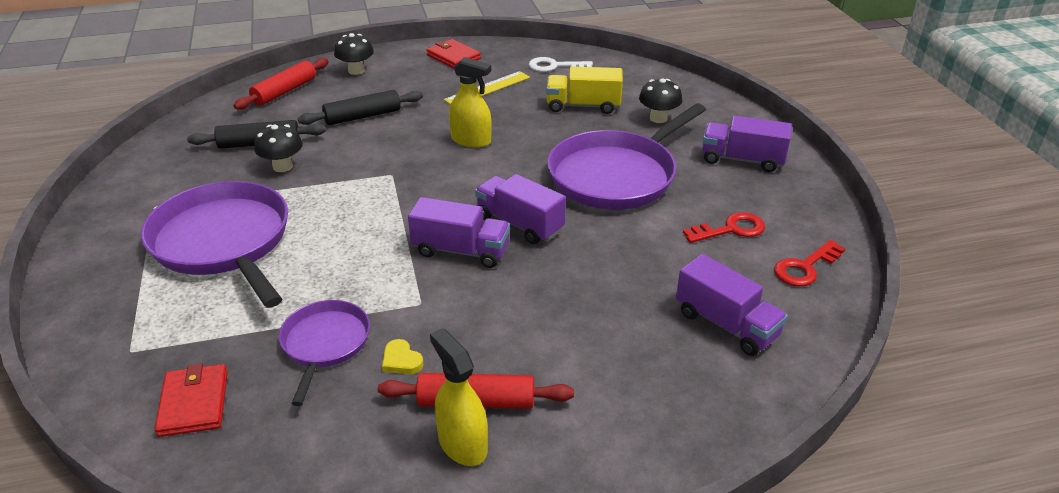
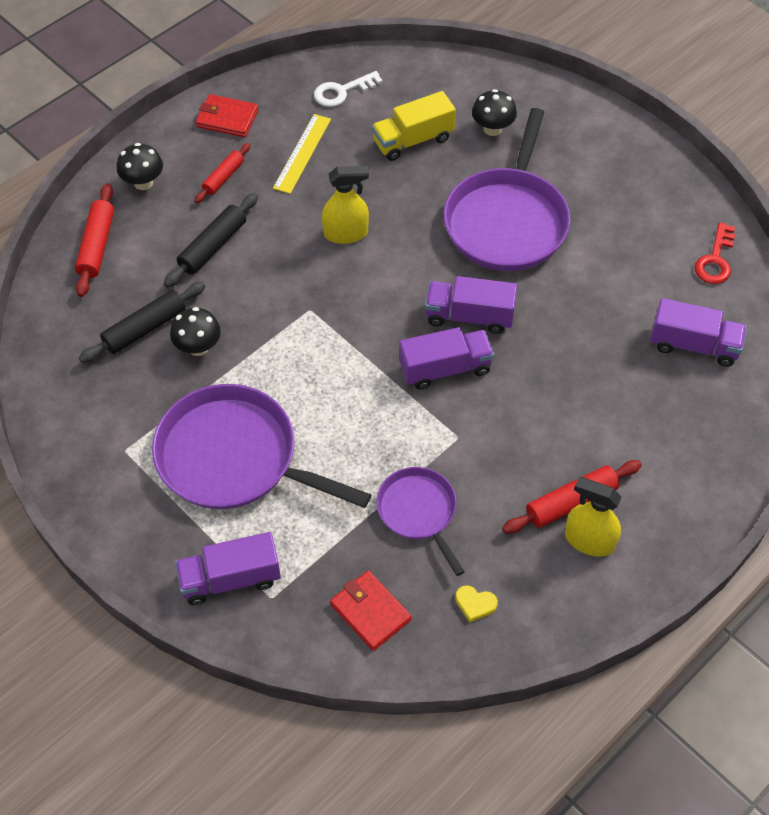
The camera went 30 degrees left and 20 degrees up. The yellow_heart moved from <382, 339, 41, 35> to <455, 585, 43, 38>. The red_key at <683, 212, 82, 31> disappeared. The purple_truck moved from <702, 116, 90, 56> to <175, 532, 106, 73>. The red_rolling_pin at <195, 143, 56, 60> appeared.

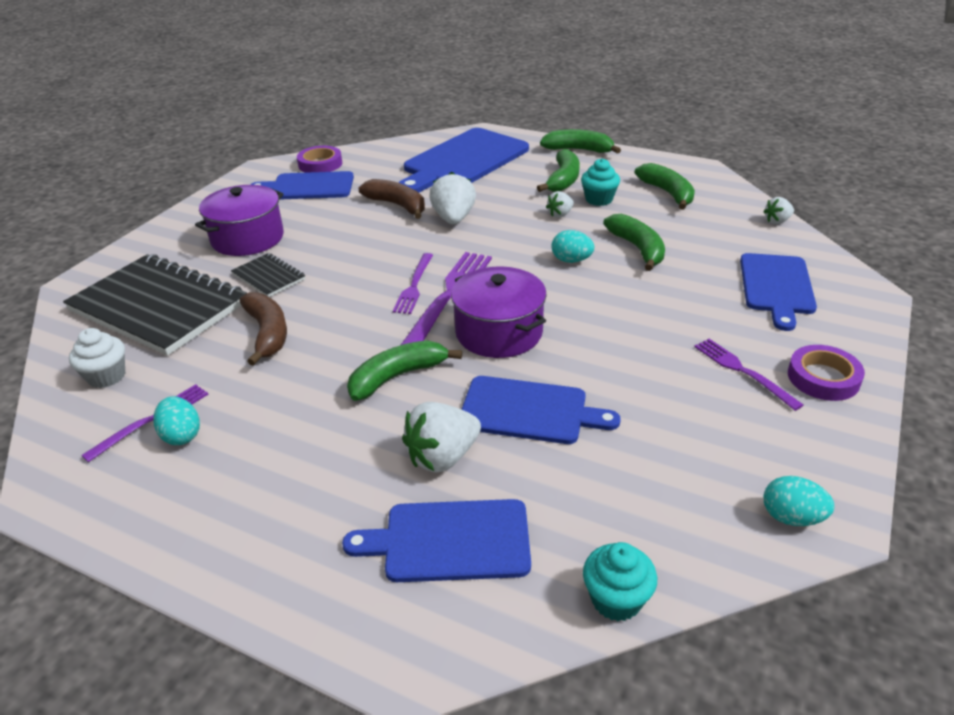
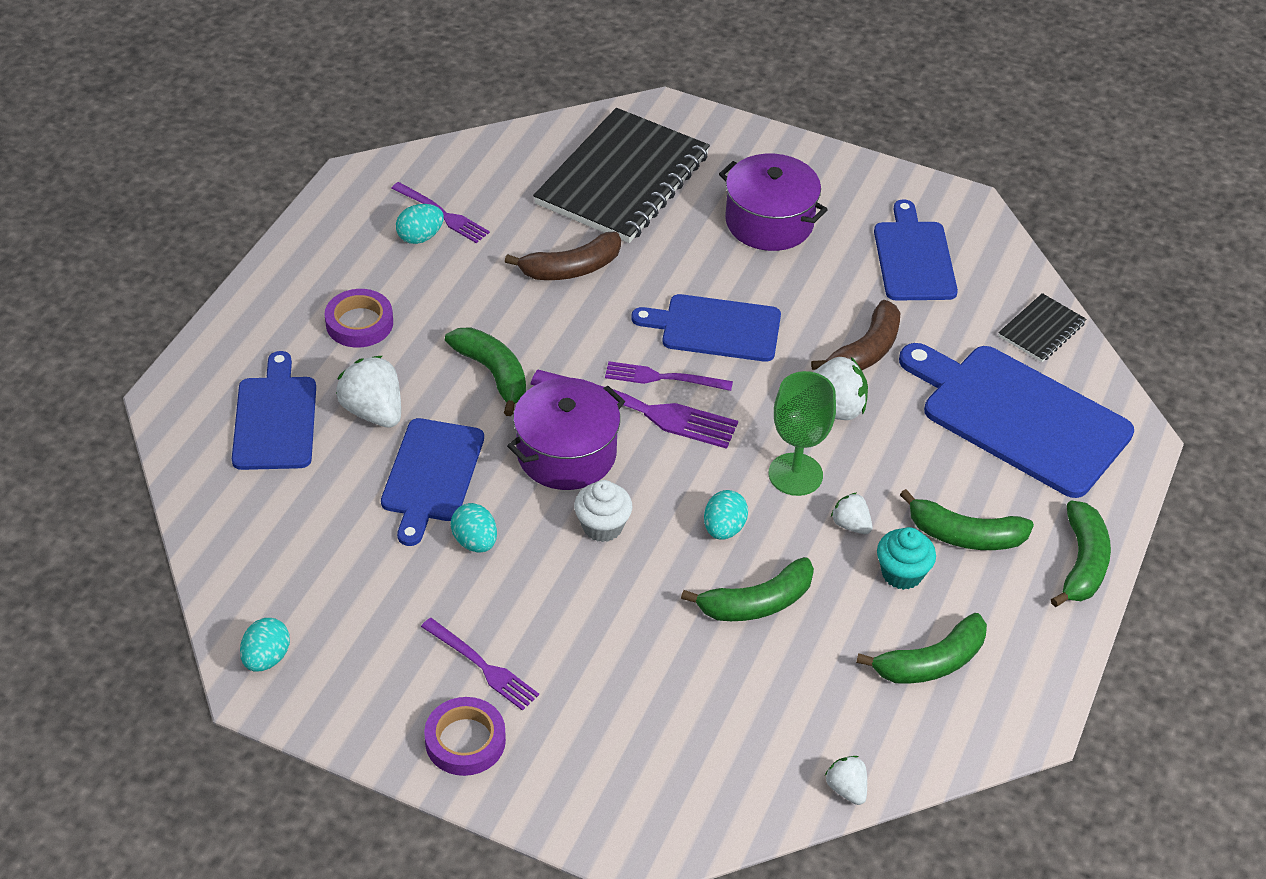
The camera went 85 degrees right and 10 degrees up. The white_cupcake moved from <69, 328, 56, 60> to <574, 480, 58, 62>. The black_notebook moved from <231, 253, 74, 44> to <998, 293, 88, 69>. The purple_tape moved from <297, 146, 45, 27> to <325, 289, 68, 59>. The turquoise_cupcake at <583, 542, 74, 79> disappeared. The purple_fork at <694, 339, 109, 72> turned 75 degrees clockwise. The blue_cutting_board moved from <740, 253, 77, 78> to <631, 294, 150, 68>. The turquoise_egg at <451, 503, 46, 50> appeared. The green_goblet at <769, 371, 67, 125> appeared.

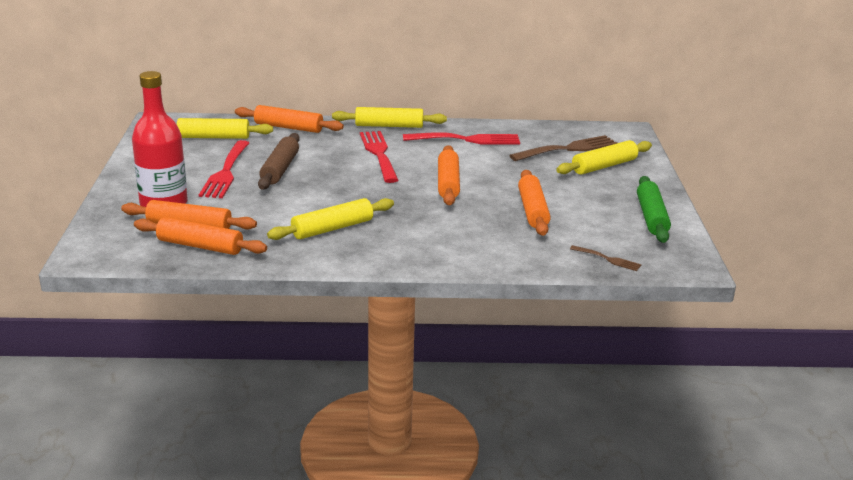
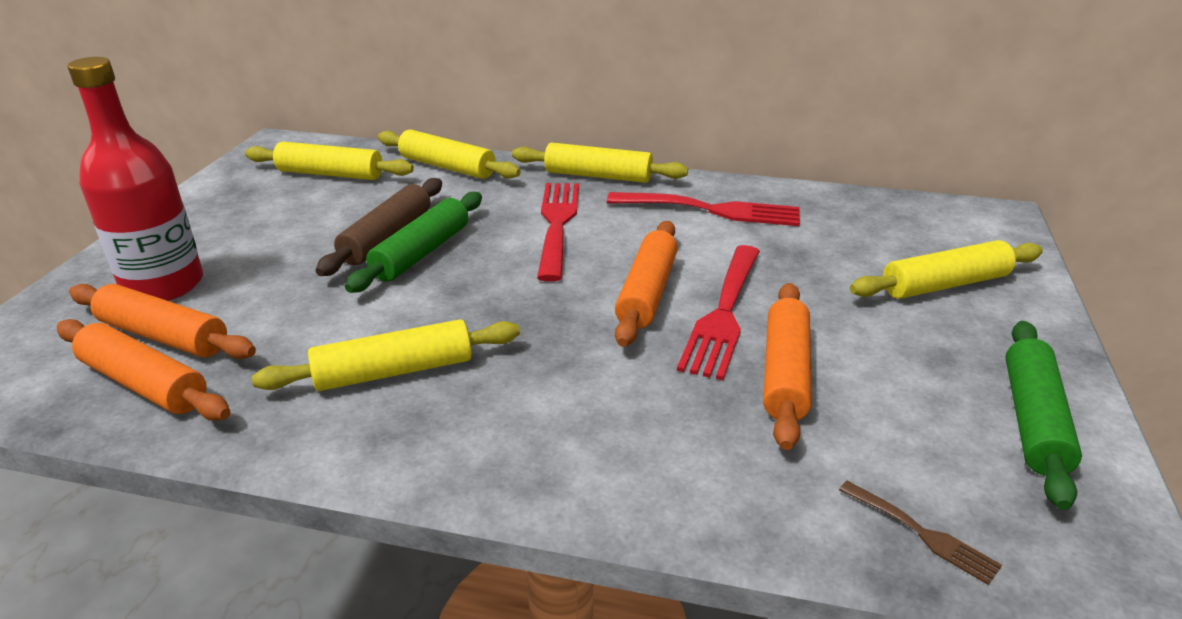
The camera went 15 degrees right and 5 degrees up. The red_fork moved from <199, 140, 50, 58> to <677, 245, 83, 135>. The orange_rolling_pin at <235, 105, 109, 28> became the yellow_rolling_pin at <378, 129, 142, 50>. The brown_fork at <509, 135, 108, 26> disappeared. The green_rolling_pin at <345, 192, 137, 101> appeared.

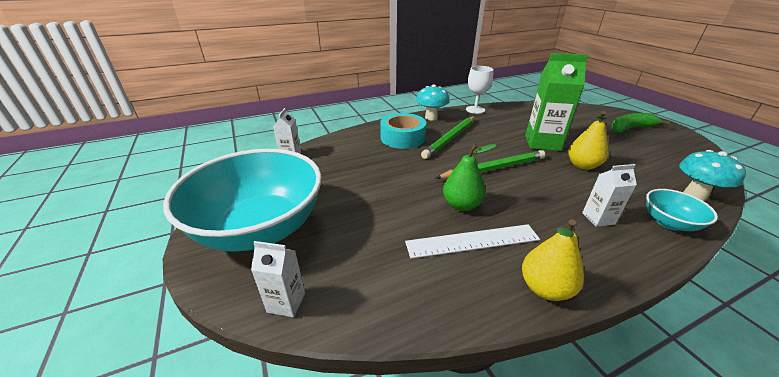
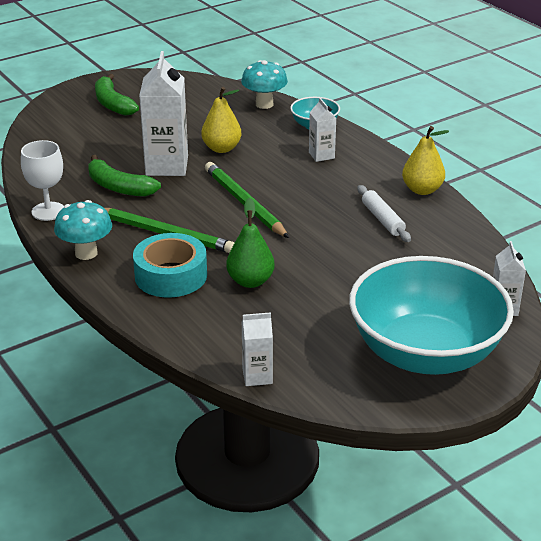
The camera went 100 degrees left and 0 degrees up. The white_ruler at <405, 224, 135, 35> was replaced by the white_rolling_pin at <358, 185, 53, 57>. The green_pear moved from <443, 144, 54, 67> to <226, 198, 49, 90>. The green_carton at <525, 53, 63, 98> became the white_carton at <139, 51, 49, 125>. The green_banana at <88, 155, 73, 42> appeared.

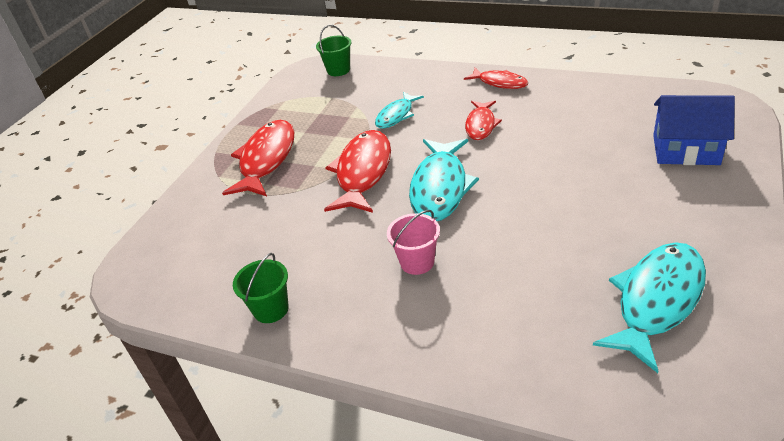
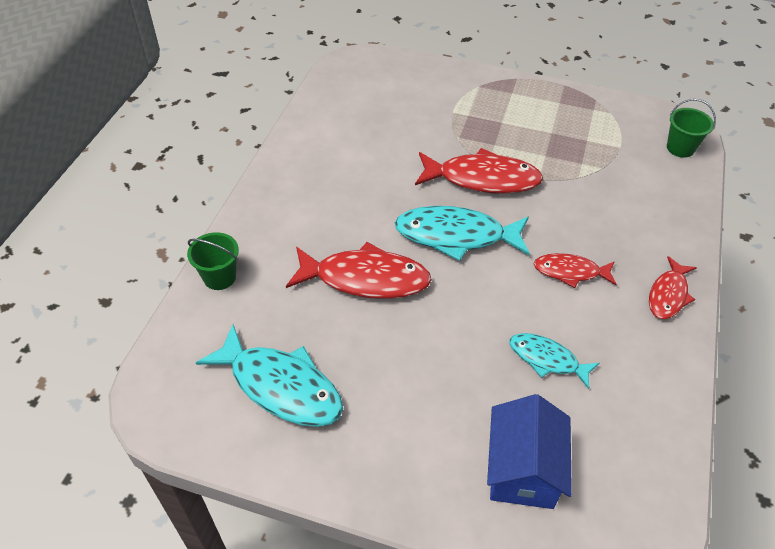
The camera went 80 degrees right and 10 degrees up. The red_fish moved from <222, 120, 72, 76> to <286, 242, 146, 57>. The green_bucket moved from <233, 253, 55, 70> to <187, 232, 52, 58>. The turquoise_fish moved from <375, 92, 49, 37> to <509, 333, 90, 56>. The pink_bucket at <387, 210, 53, 65> disappeared.

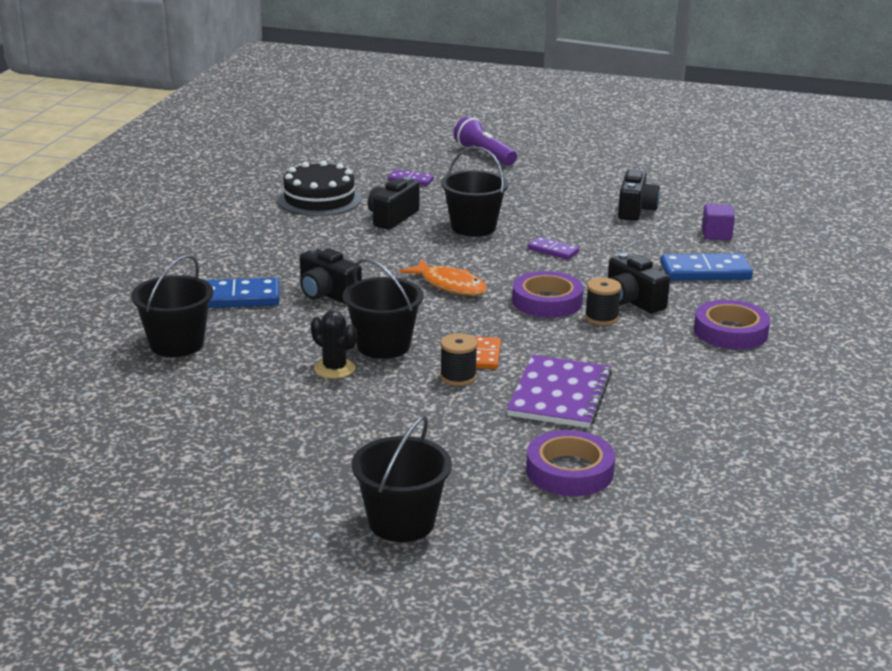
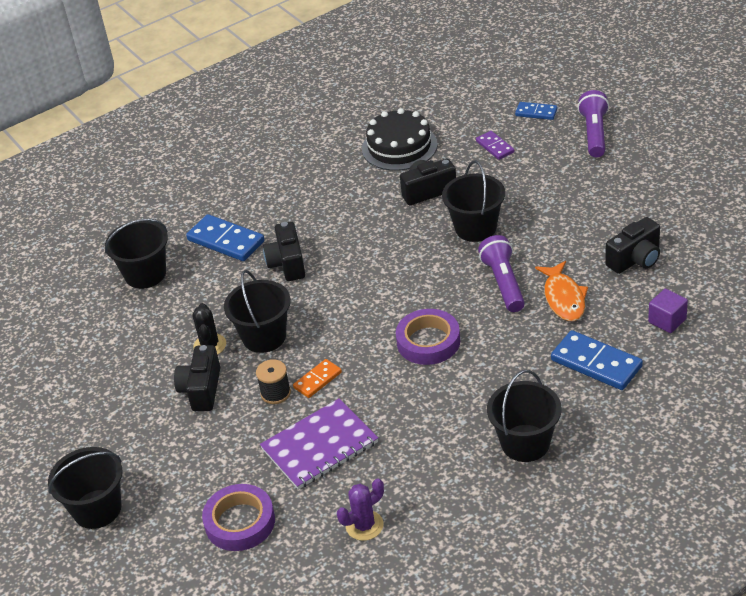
The camera went 45 degrees right and 15 degrees up. The orange_fish moved from <399, 259, 88, 36> to <535, 261, 53, 60>. The purple_domino at <527, 237, 52, 23> was replaced by the purple_flashlight at <478, 235, 47, 77>. The black_spool at <585, 277, 36, 48> disappeared. The black_camera moved from <608, 253, 62, 60> to <174, 345, 46, 66>. The purple_tape at <694, 300, 76, 50> was replaced by the black_bucket at <487, 370, 75, 92>. The purple_cactus at <337, 478, 47, 63> appeared. The blue_domino at <515, 102, 42, 18> appeared.

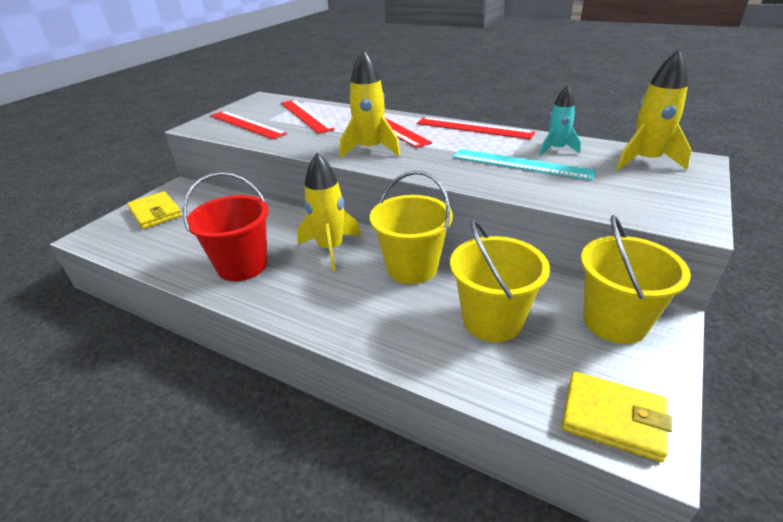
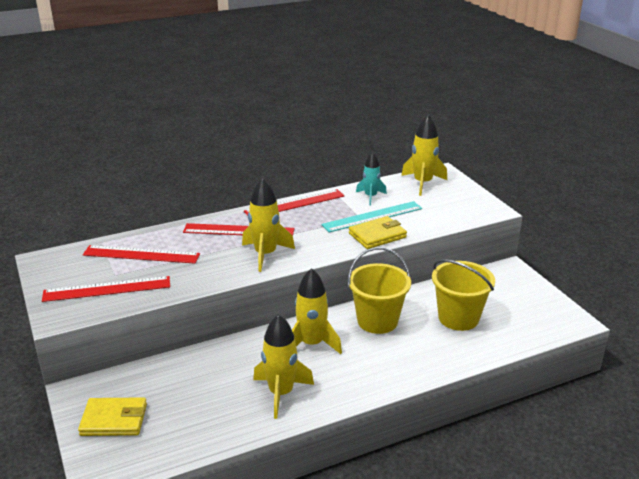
The camera went 55 degrees left and 5 degrees down. The red_bucket at <183, 172, 86, 109> was replaced by the yellow_rocket at <253, 314, 61, 105>. The yellow_wallet moved from <562, 372, 110, 90> to <349, 216, 58, 33>. The yellow_bucket at <581, 215, 110, 129> disappeared.

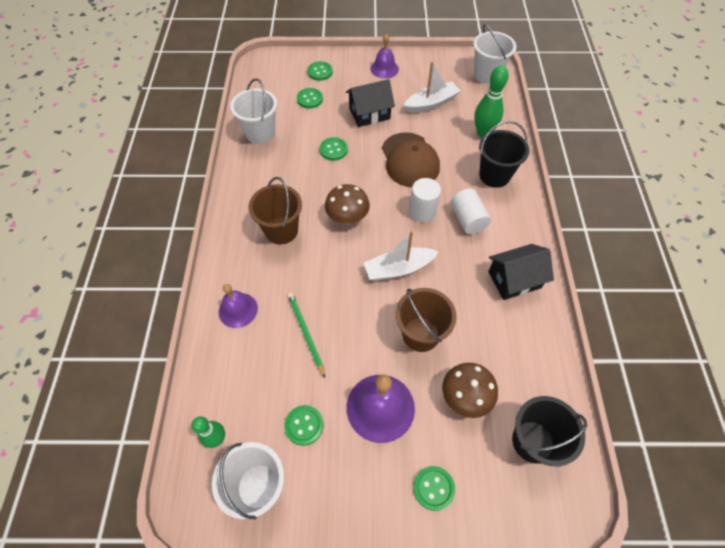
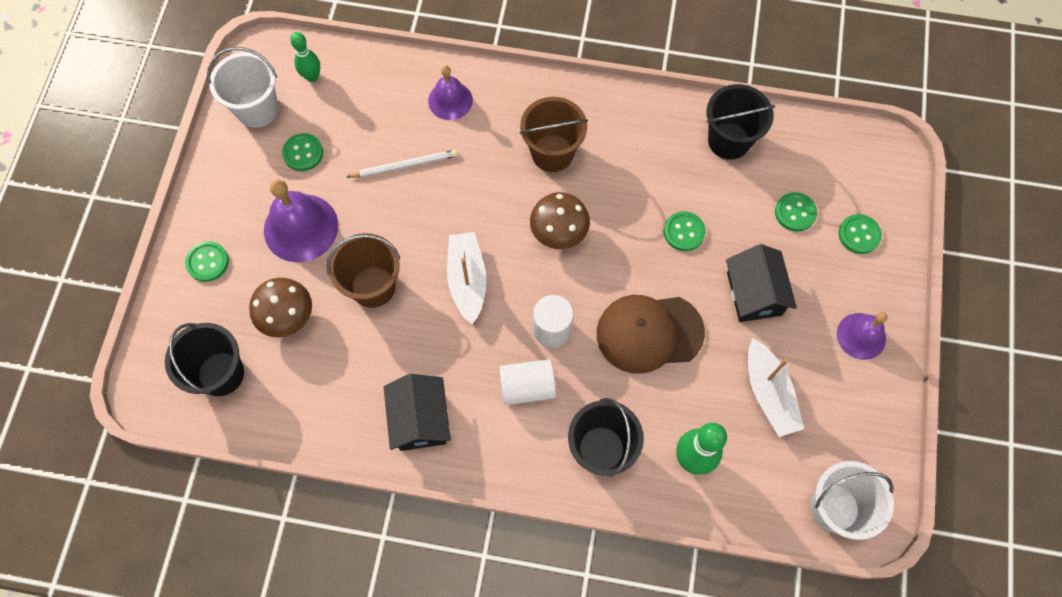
The camera went 100 degrees right and 10 degrees up. The white_bucket at <230, 78, 47, 66> became the black_bucket at <707, 84, 68, 76>. The green_pencil at <287, 293, 38, 85> became the white_pencil at <347, 150, 111, 28>.

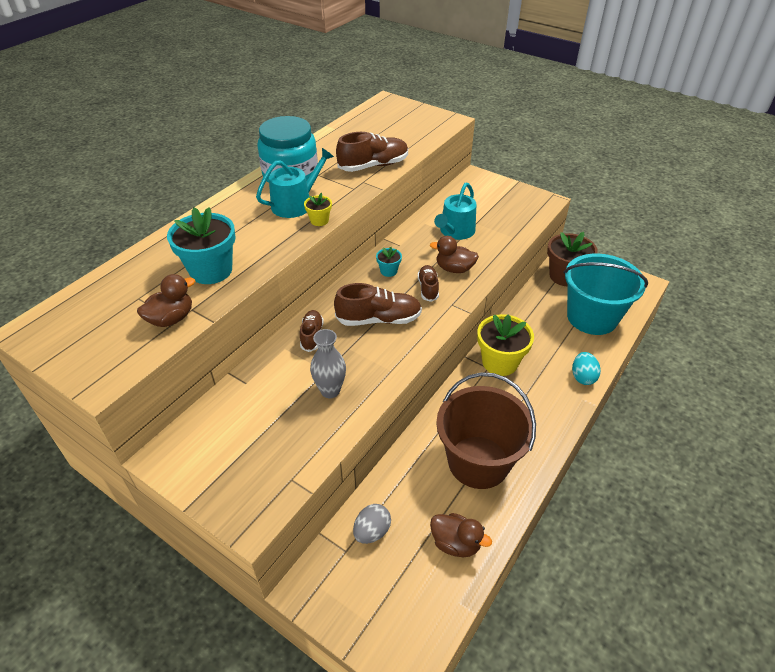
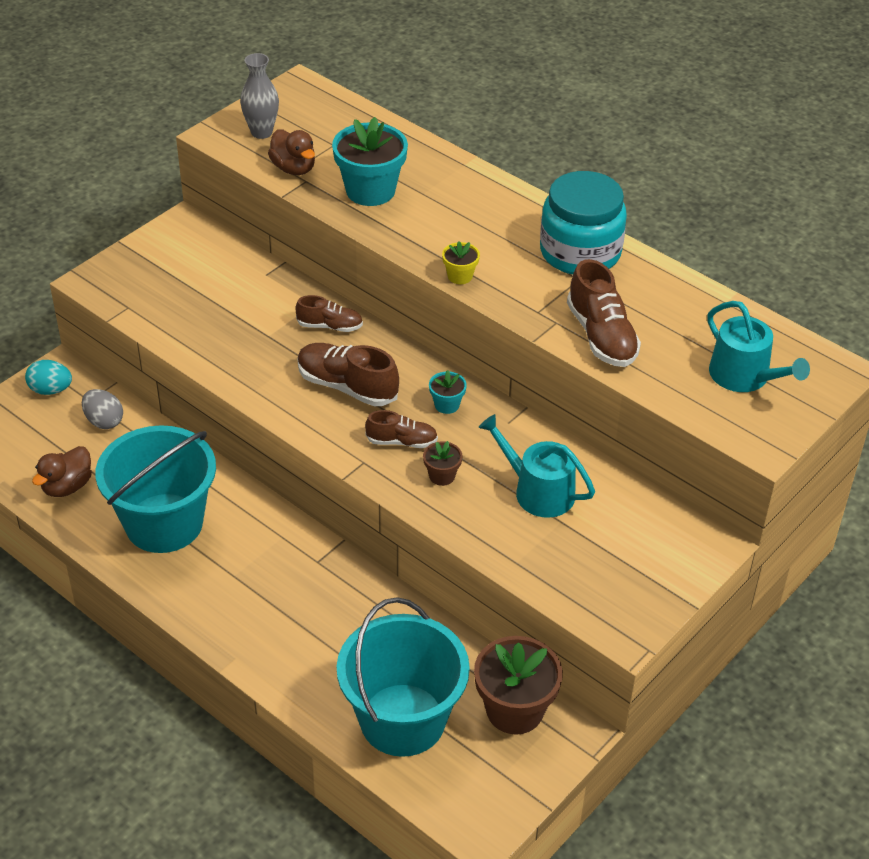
The camera went 95 degrees right and 0 degrees up. The turquoise_watering_can moved from <256, 148, 78, 70> to <707, 301, 103, 91>. The grey_vase moved from <310, 329, 36, 69> to <240, 53, 39, 86>. The brown_shoe at <334, 283, 88, 43> turned 120 degrees clockwise. The brown_duck at <430, 236, 49, 37> was replaced by the brown_flower_pot at <423, 441, 39, 45>. The brown_bucket at <436, 372, 100, 117> became the turquoise_bucket at <95, 425, 121, 128>. The yellow_flower_pot at <477, 314, 57, 62> disappeared. The turquoise_egg moved from <572, 352, 29, 33> to <25, 360, 47, 35>.

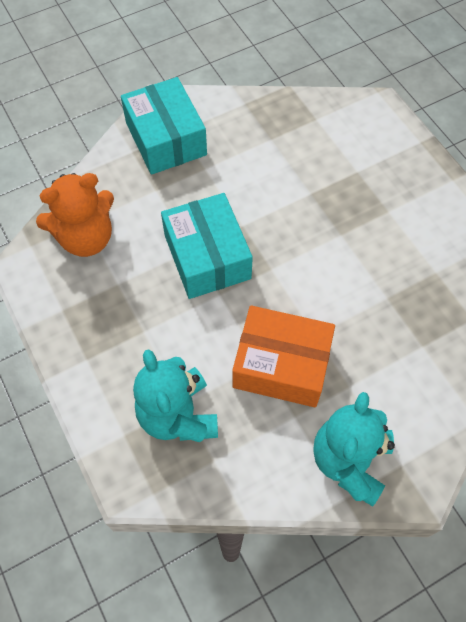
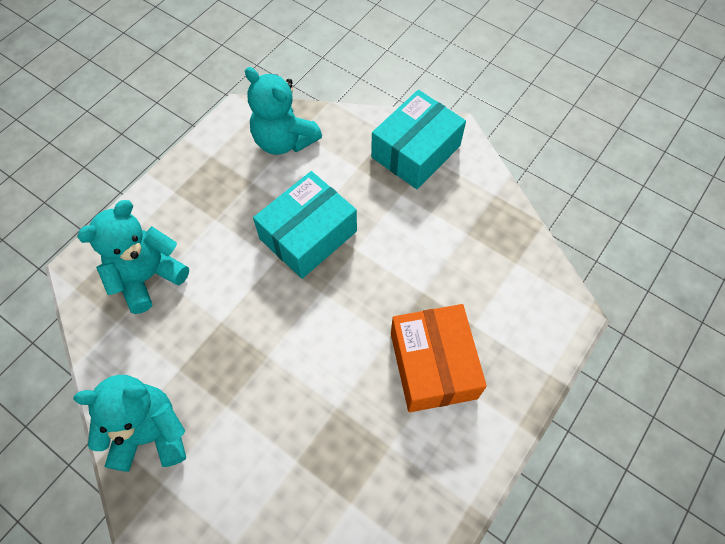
The camera went 65 degrees right and 0 degrees up. The orange_teddy_bear at <36, 173, 78, 84> became the turquoise_teddy_bear at <245, 67, 77, 88>. The orange_box moved from <232, 305, 103, 102> to <391, 304, 96, 108>.

